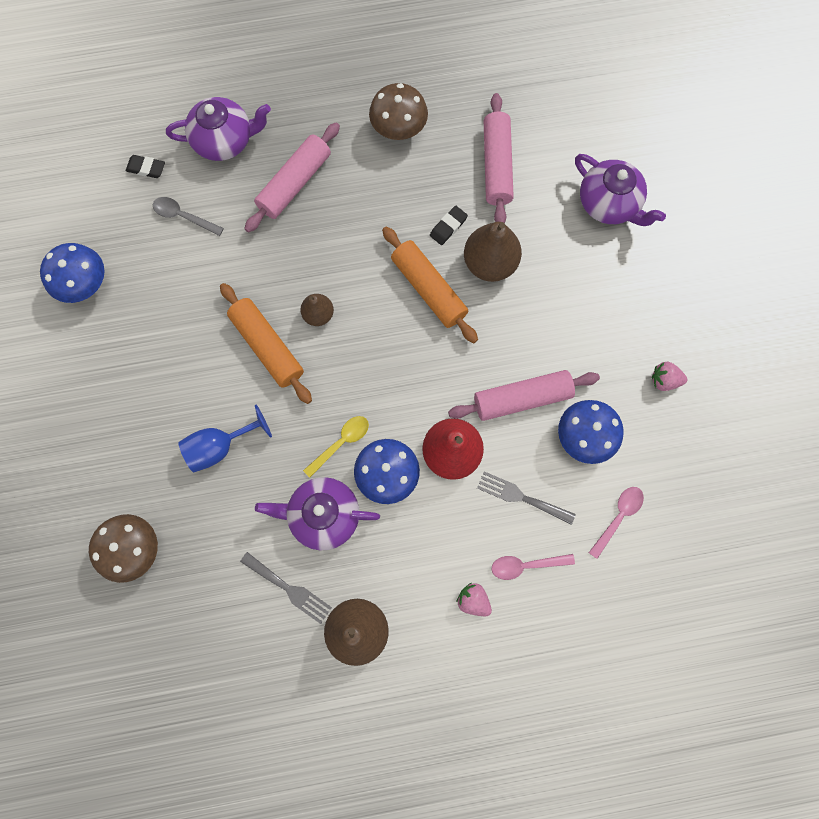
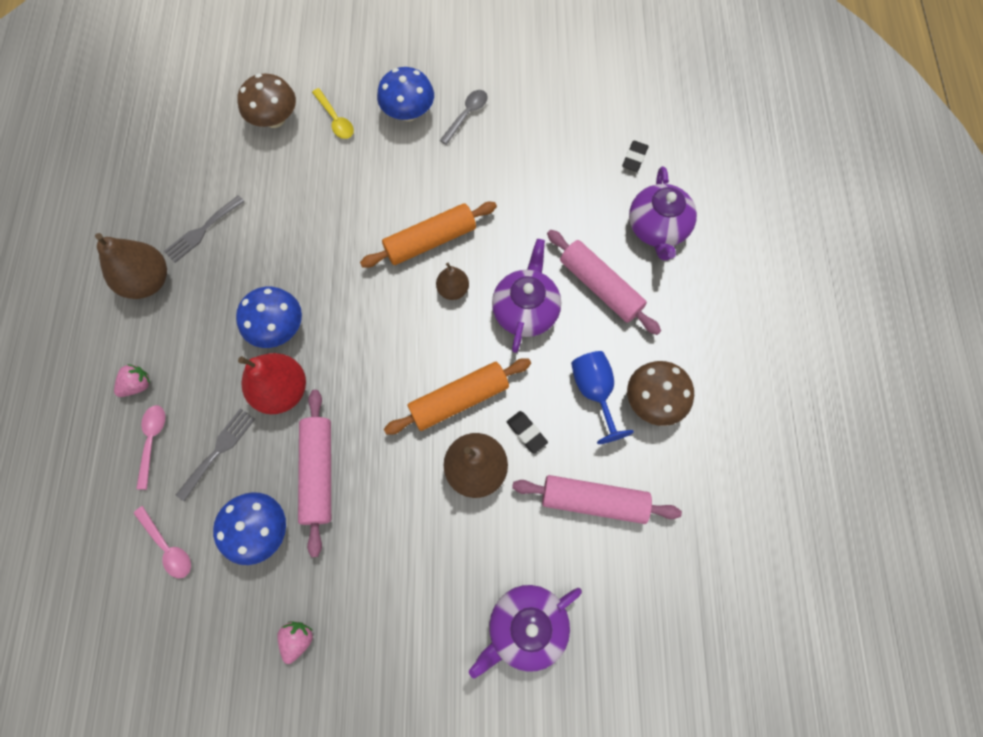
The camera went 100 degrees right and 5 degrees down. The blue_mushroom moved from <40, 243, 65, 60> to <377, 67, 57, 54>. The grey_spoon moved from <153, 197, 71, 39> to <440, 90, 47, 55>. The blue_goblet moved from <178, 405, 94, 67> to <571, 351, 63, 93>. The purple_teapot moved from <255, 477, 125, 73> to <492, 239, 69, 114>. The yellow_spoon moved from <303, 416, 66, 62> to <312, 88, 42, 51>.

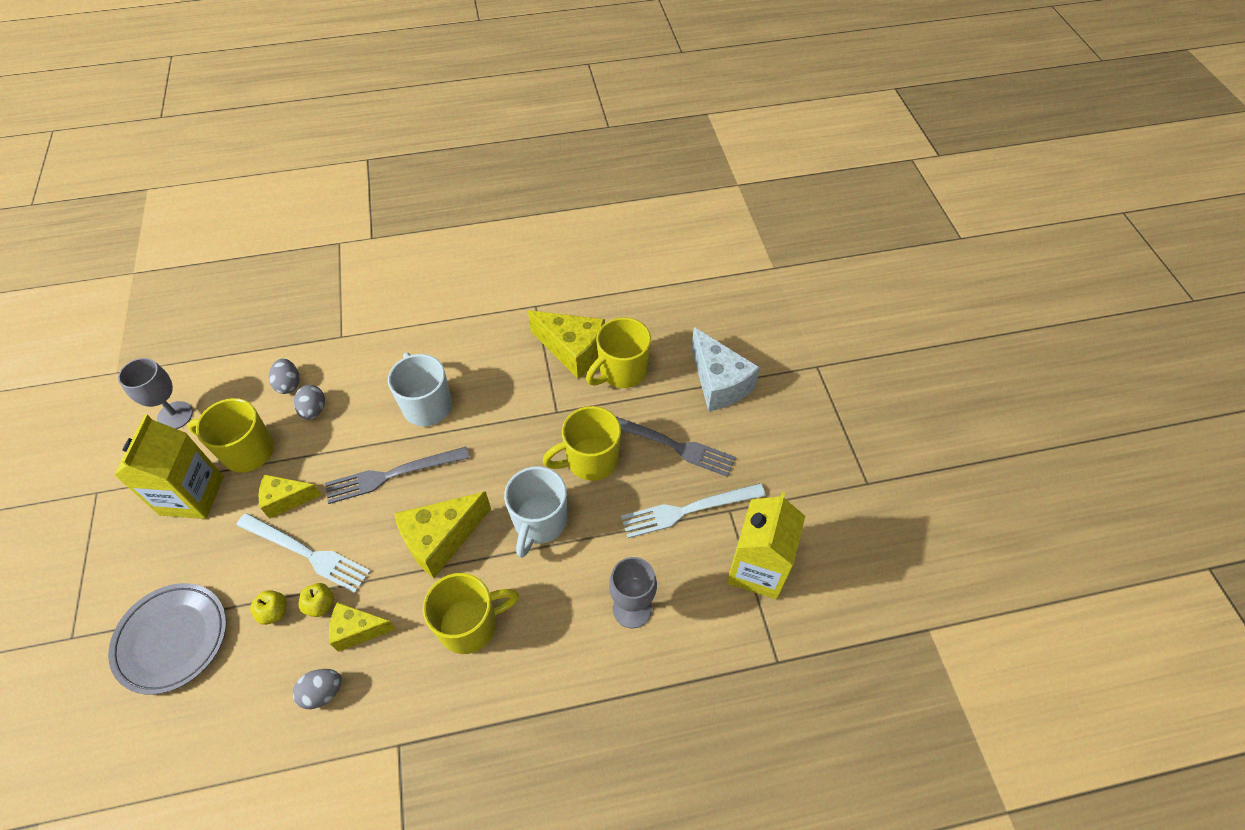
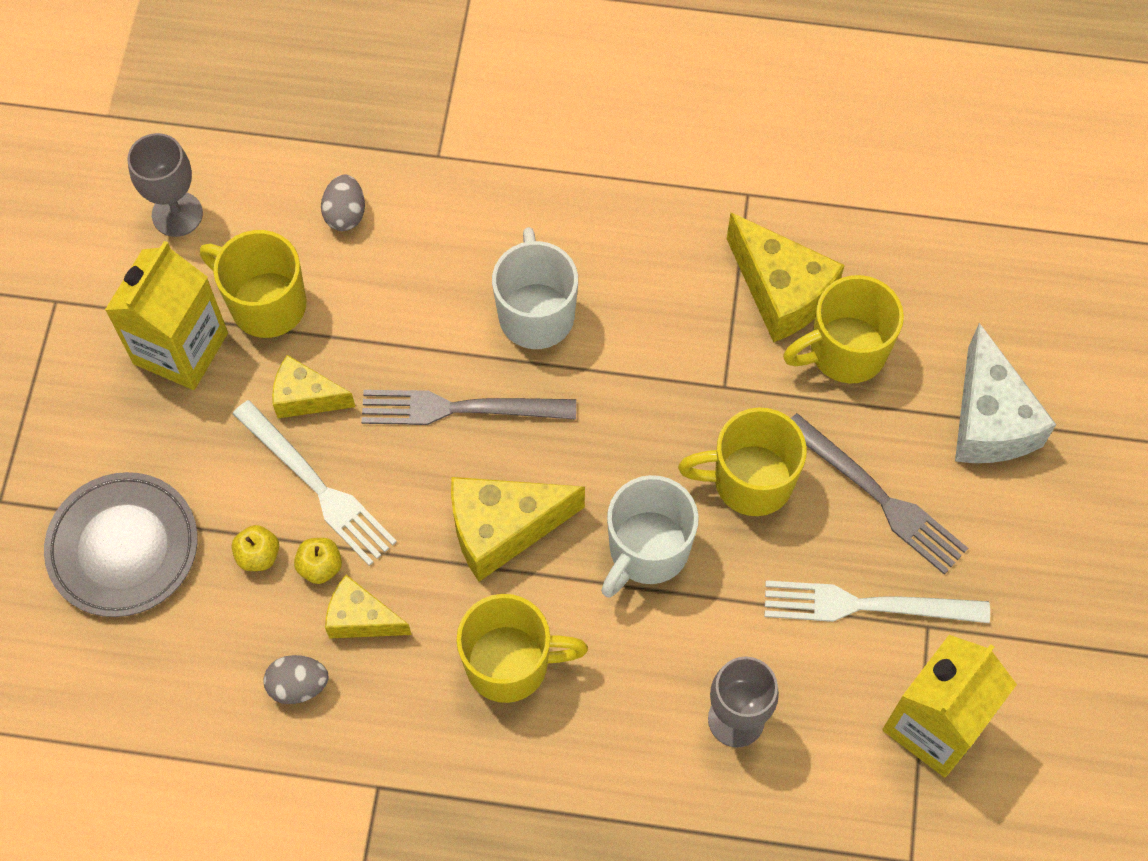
The camera went 20 degrees right and 10 degrees up. The grey_egg at <294, 385, 31, 35> disappeared.

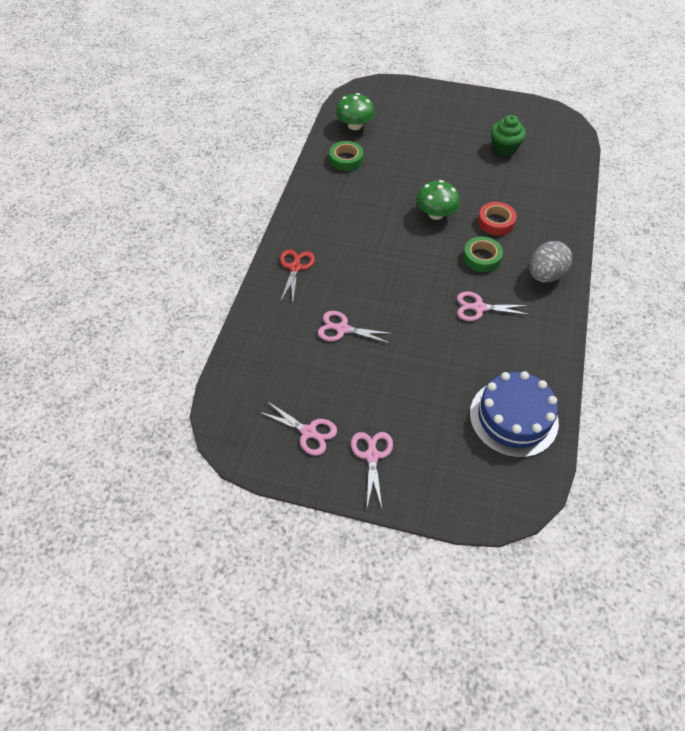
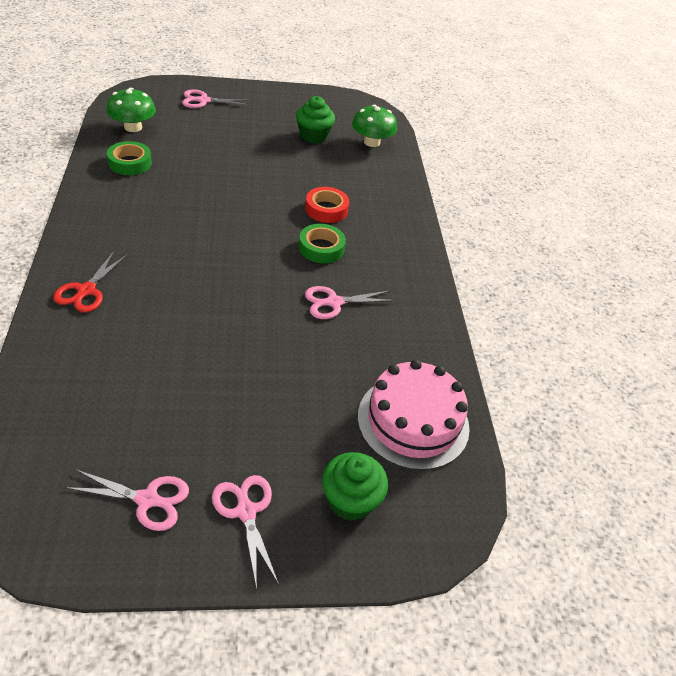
The camera went 25 degrees left and 10 degrees down. The red_scissors at <280, 250, 35, 52> turned 150 degrees counterclockwise. The pink_scissors moved from <318, 311, 76, 33> to <182, 89, 68, 19>. The green_mushroom moved from <416, 180, 44, 40> to <352, 105, 45, 42>. The blue_cake at <470, 371, 89, 87> became the pink_cake at <358, 360, 112, 110>. The grey_egg at <529, 241, 43, 41> disappeared. The green_cupcake at <322, 452, 66, 69> appeared.

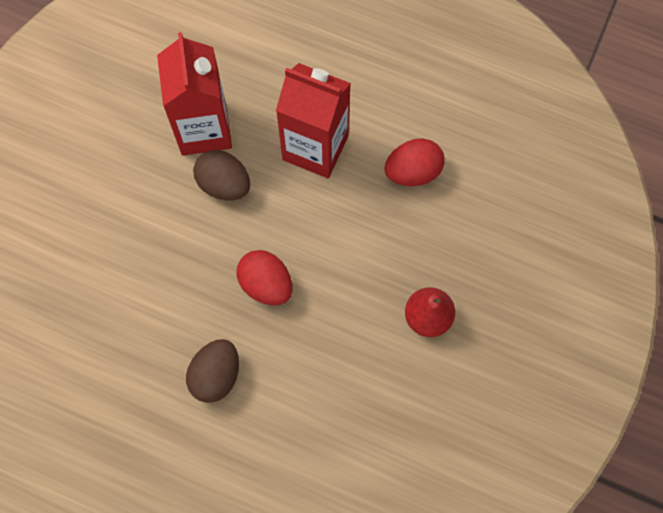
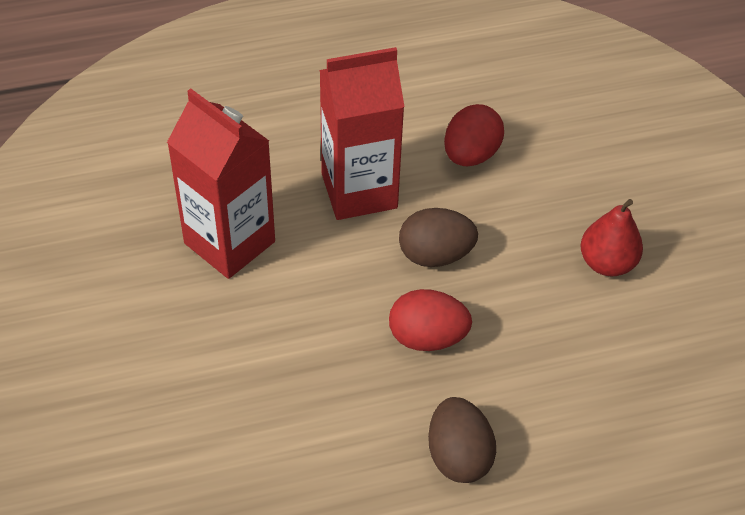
The camera went 40 degrees left and 20 degrees down. The brown_egg moved from <193, 150, 57, 50> to <399, 208, 79, 59>.

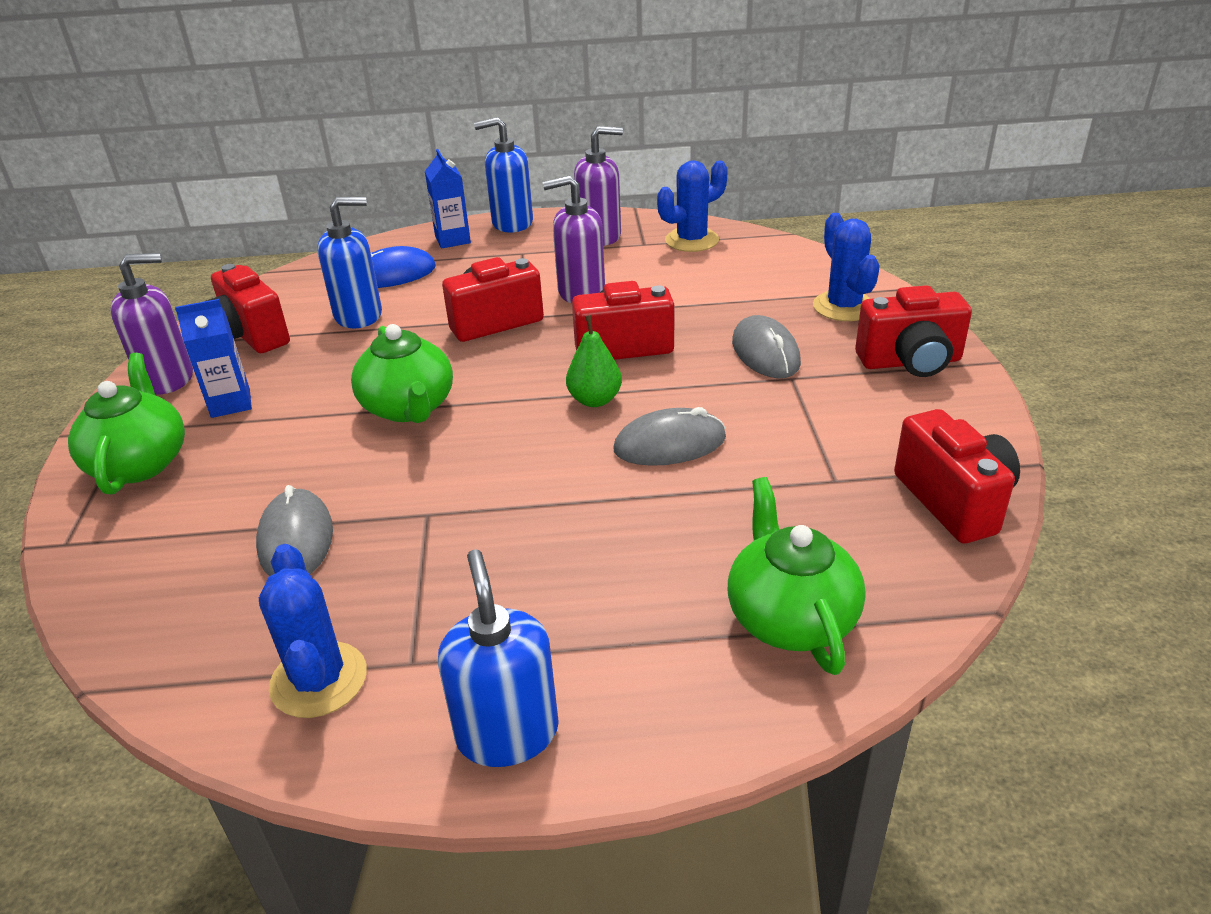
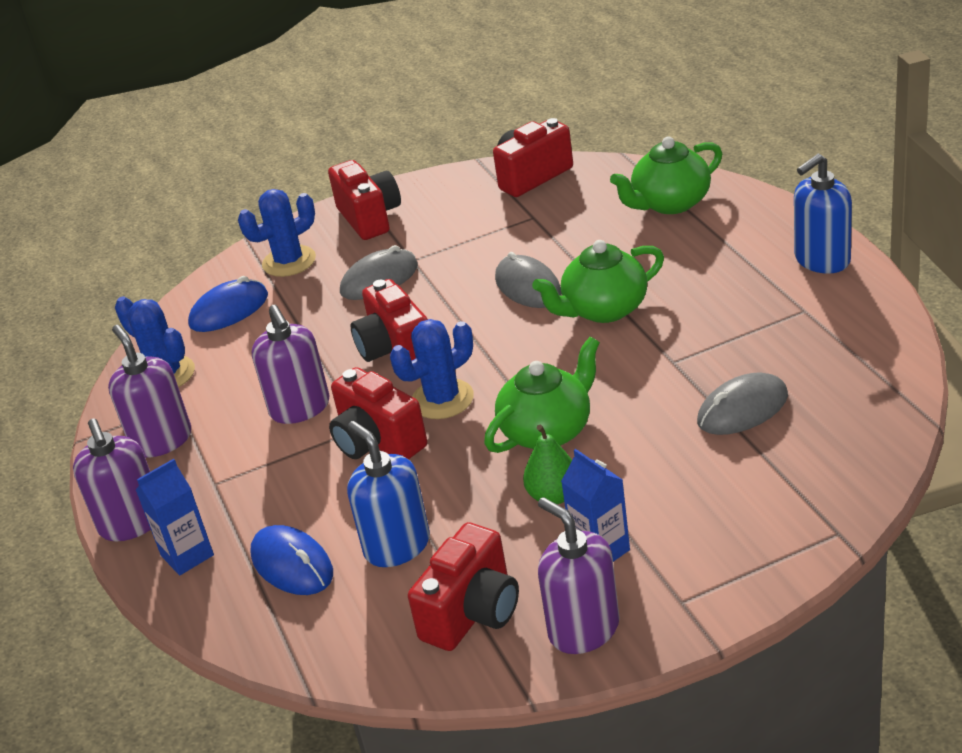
The camera went 105 degrees left and 0 degrees up. The green_teapot moved from <68, 353, 117, 141> to <532, 240, 132, 83>. The blue_cactus moved from <259, 544, 108, 174> to <390, 319, 84, 100>. The blue_soap_dispenser at <474, 117, 59, 115> became the purple_soap_dispenser at <73, 419, 78, 122>. The green_pear moved from <566, 315, 56, 92> to <523, 425, 49, 79>. The blue_mouse at <188, 276, 80, 56> appeared.

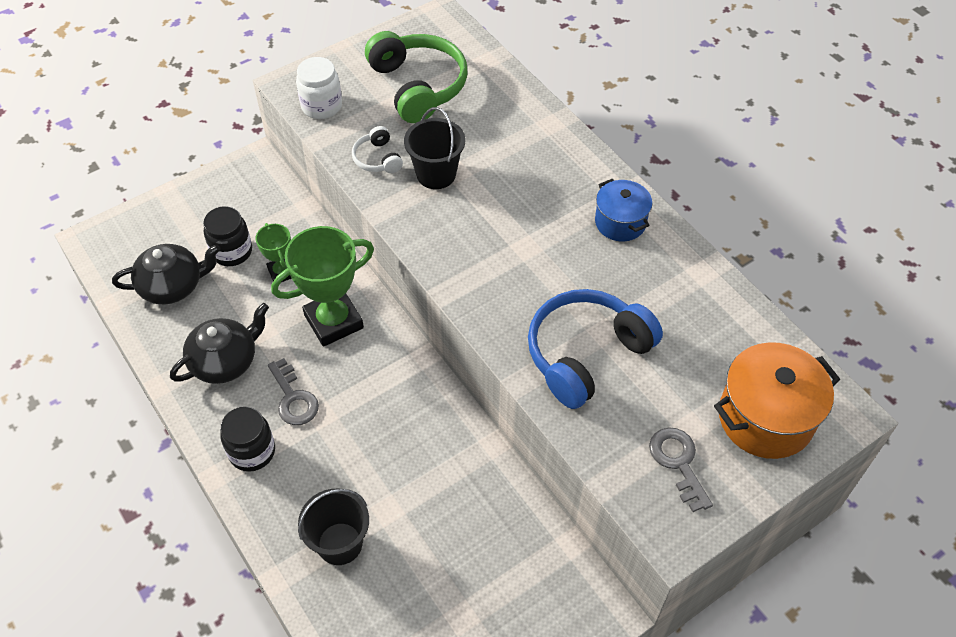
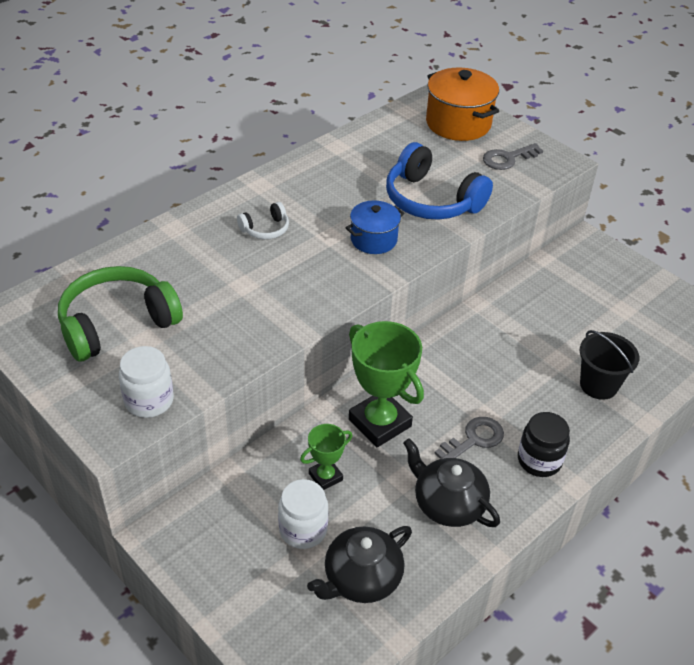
The camera went 100 degrees left and 10 degrees down. The black_teapot at <112, 244, 109, 61> turned 105 degrees counterclockwise. The black_jar at <203, 206, 49, 60> became the white_jar at <278, 479, 51, 70>. The white_headphones moved from <352, 126, 51, 47> to <237, 202, 52, 37>. The black_bucket at <404, 107, 61, 82> disappeared. The blue_pot moved from <595, 179, 57, 62> to <346, 200, 58, 54>.

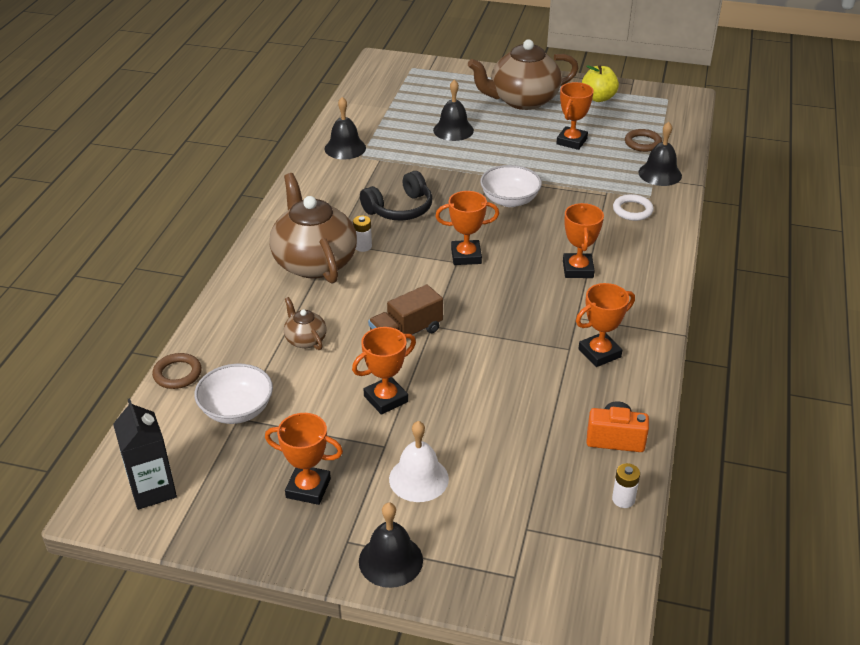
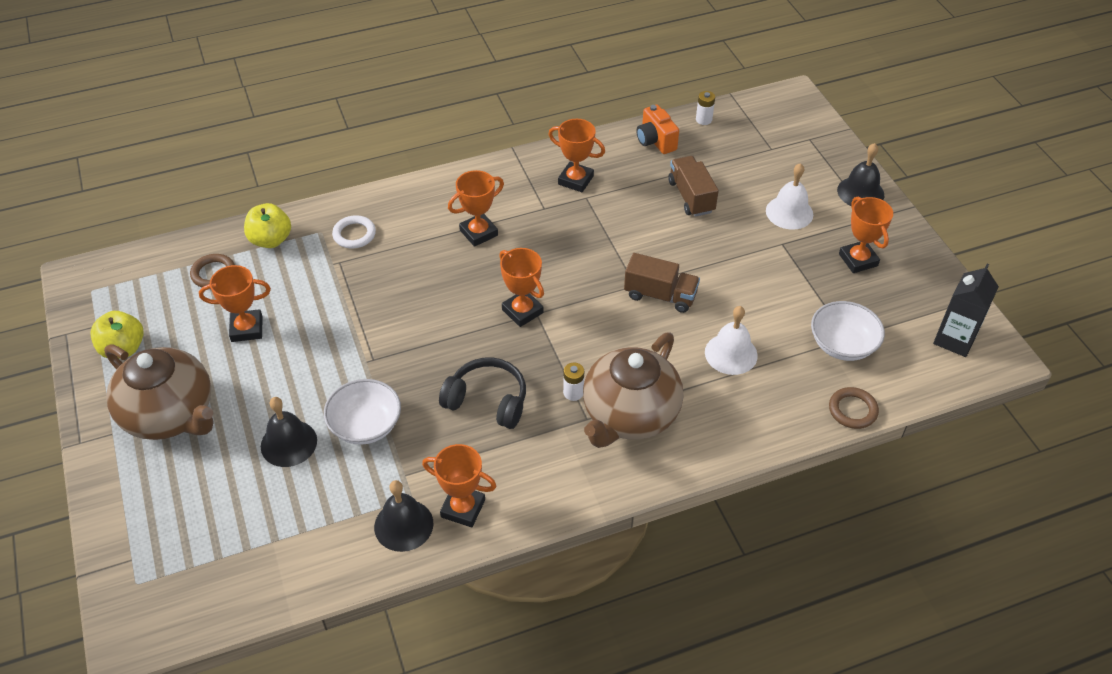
The camera went 125 degrees left and 10 degrees up. The brown_teapot at <284, 297, 43, 53> was replaced by the white_bell at <705, 306, 53, 69>. The orange_trophy moved from <352, 327, 64, 88> to <422, 444, 74, 83>. The white_bowl moved from <480, 165, 62, 42> to <324, 379, 77, 66>. The black_bell at <639, 122, 43, 64> was replaced by the yellow_apple at <244, 203, 47, 45>. The brown_truck at <668, 156, 51, 61> appeared.

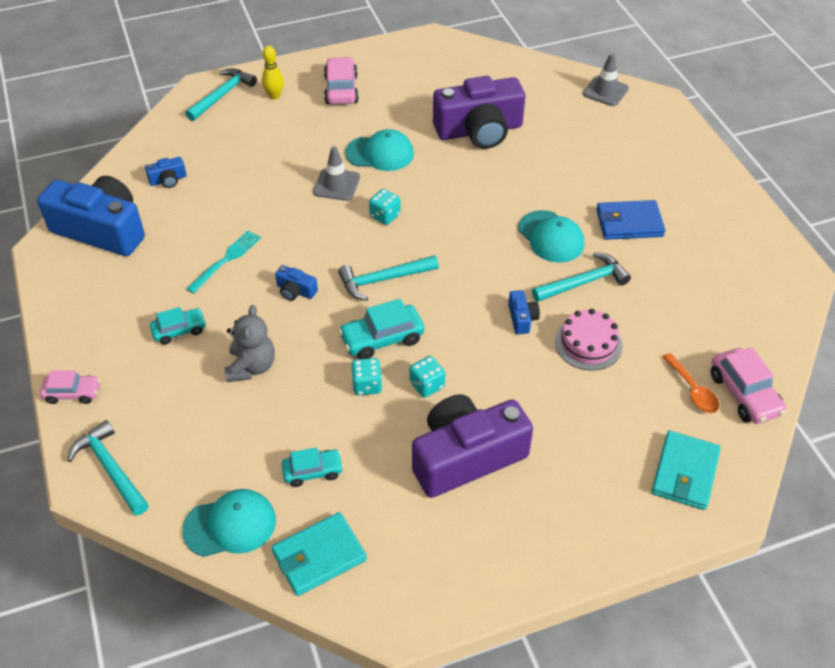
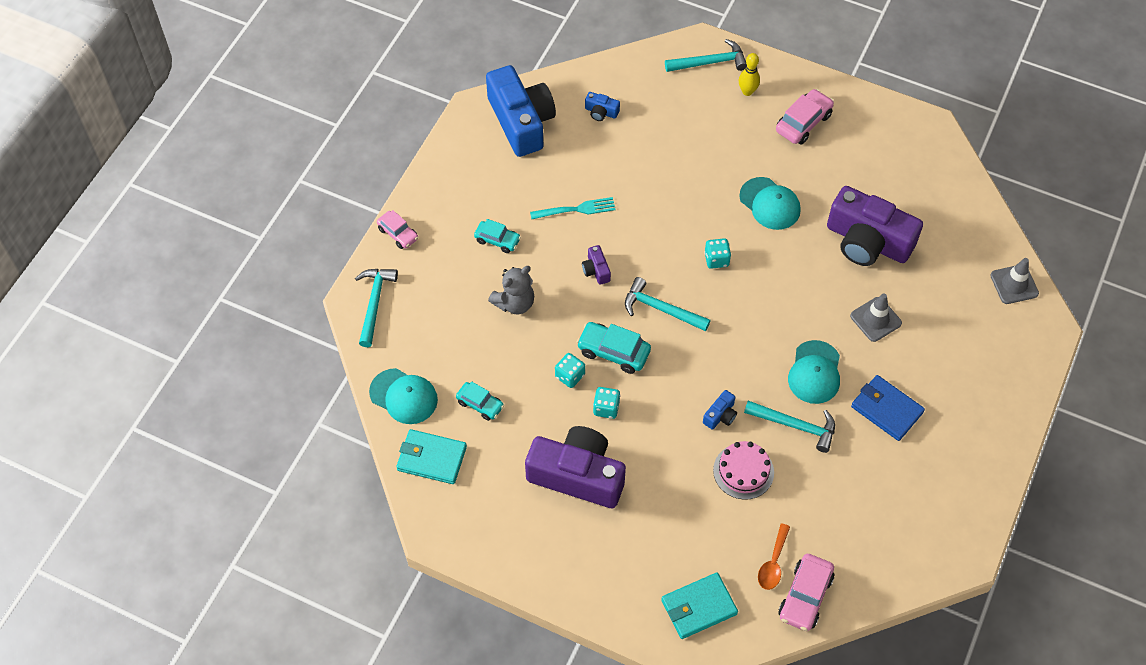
The camera went 45 degrees right and 10 degrees up. The blue_camera at <275, 265, 43, 36> became the purple_camera at <582, 245, 29, 40>. The grey_traffic_cone moved from <313, 146, 47, 55> to <850, 293, 52, 49>.

